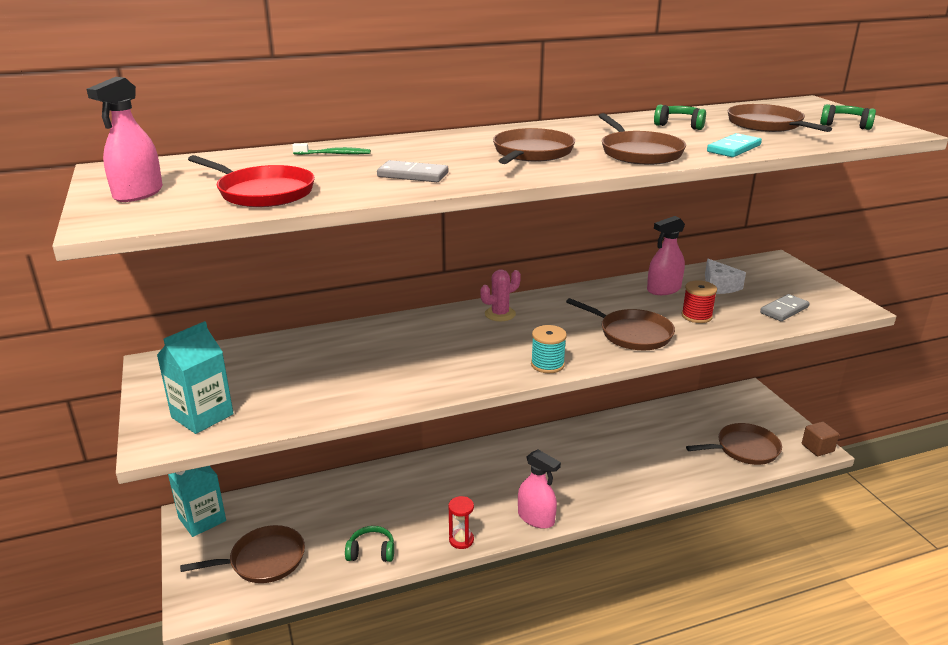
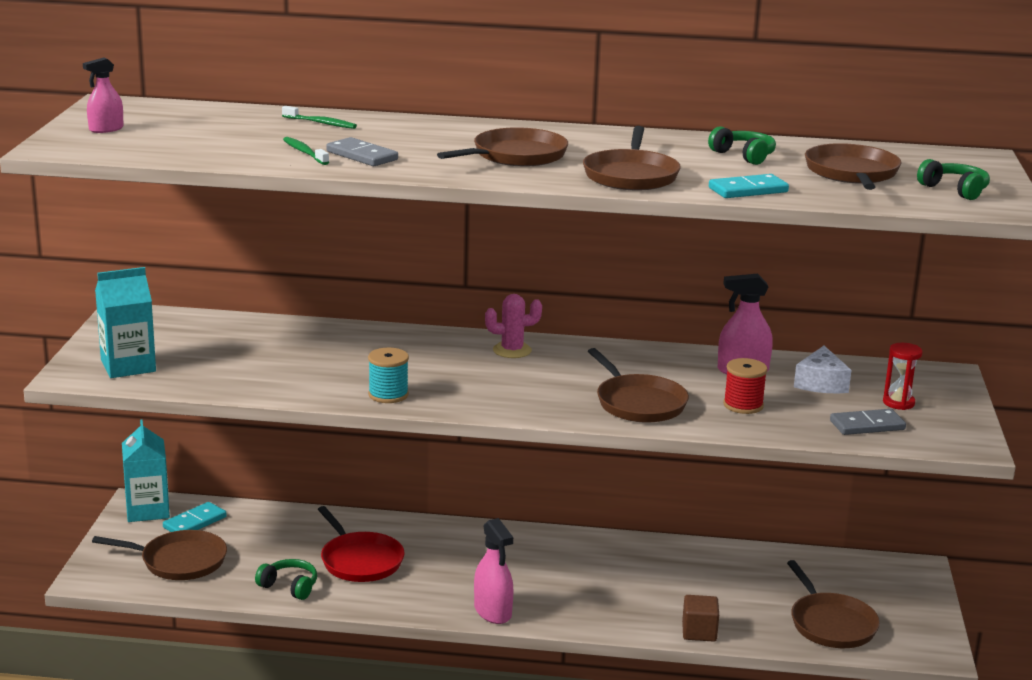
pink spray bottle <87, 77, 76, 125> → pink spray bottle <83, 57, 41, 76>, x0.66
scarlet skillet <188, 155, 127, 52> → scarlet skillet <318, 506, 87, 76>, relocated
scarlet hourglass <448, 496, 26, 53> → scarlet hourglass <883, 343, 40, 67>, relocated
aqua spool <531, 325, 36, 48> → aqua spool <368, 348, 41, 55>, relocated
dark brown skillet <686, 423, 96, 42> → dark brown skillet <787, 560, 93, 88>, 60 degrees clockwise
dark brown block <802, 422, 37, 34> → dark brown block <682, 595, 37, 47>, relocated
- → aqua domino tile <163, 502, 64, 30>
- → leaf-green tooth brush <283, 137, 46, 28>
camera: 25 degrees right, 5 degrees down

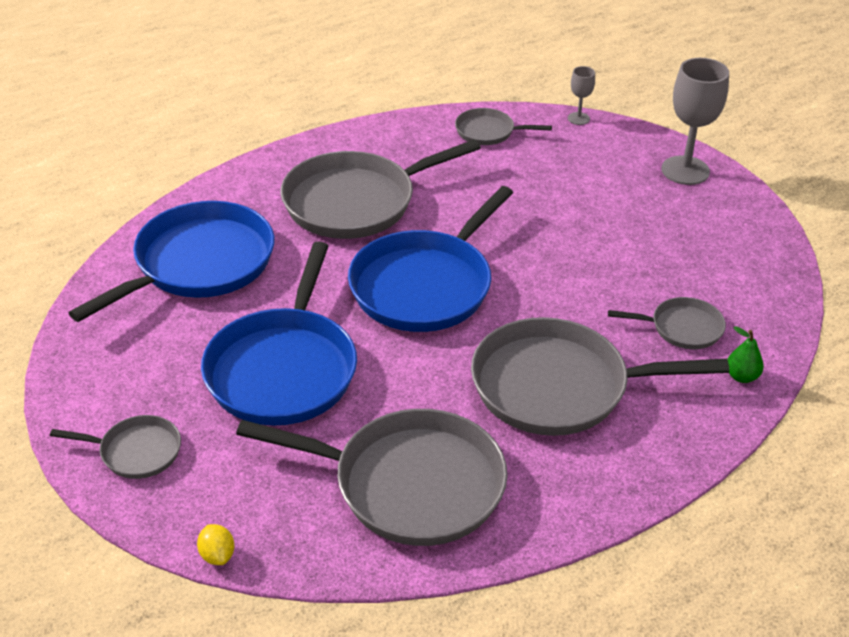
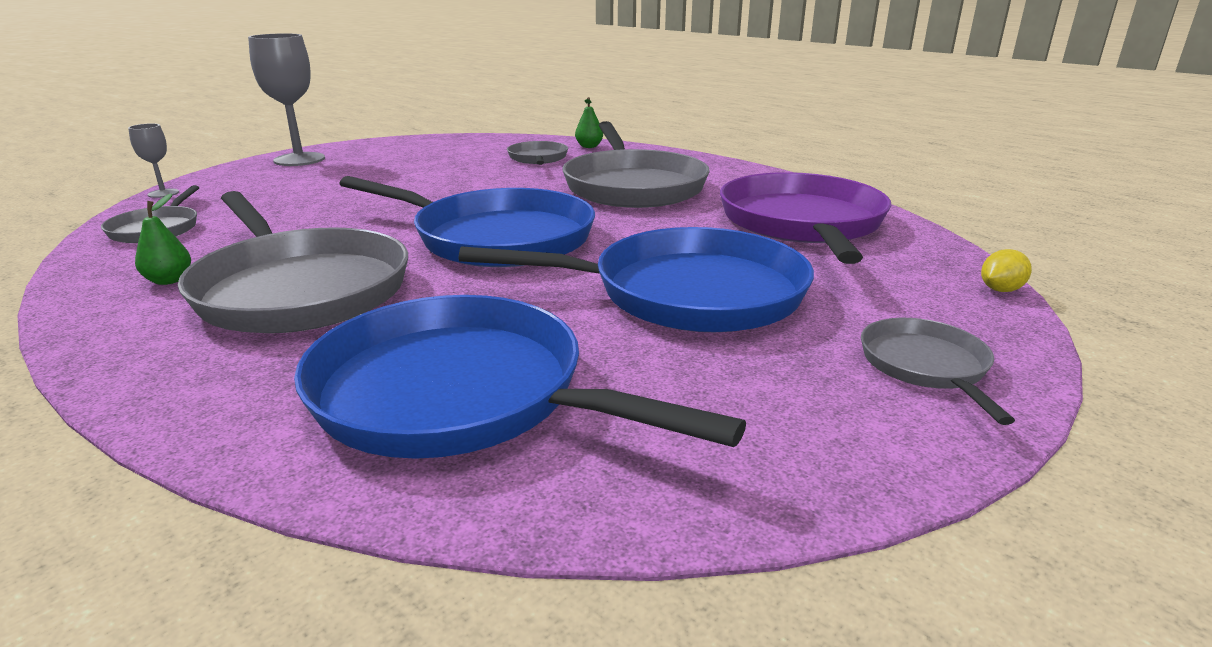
gray skillet <236, 409, 272, 137> → violet skillet <720, 172, 171, 92>
- → leaf-green pear fruit <135, 194, 56, 91>
camera: 100 degrees left, 15 degrees down

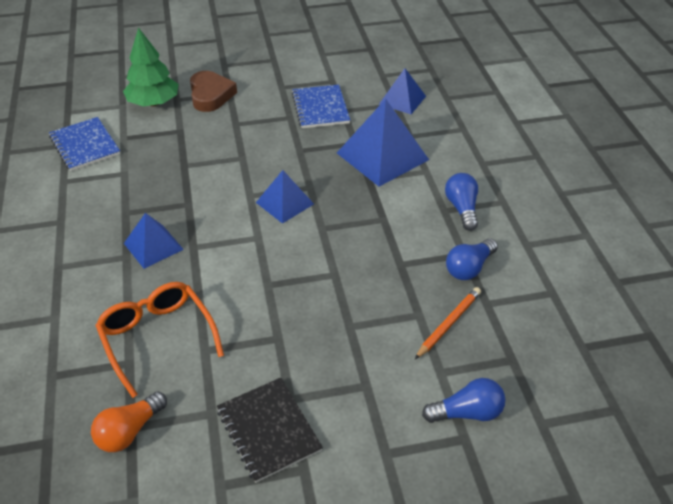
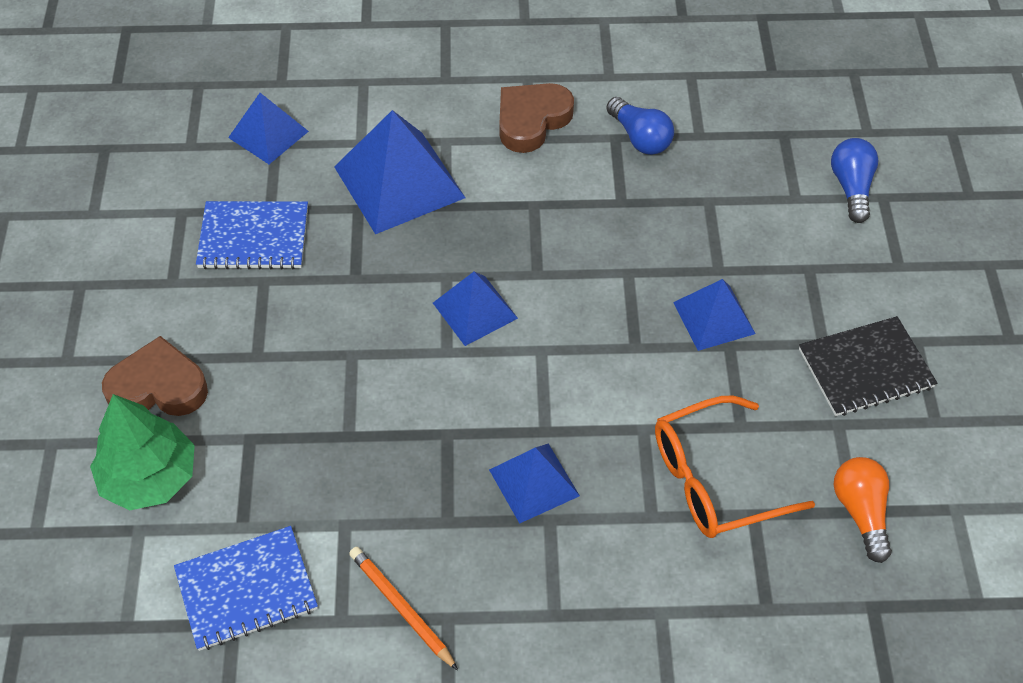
bright orange bulb <91, 391, 76, 61> → bright orange bulb <834, 457, 58, 106>, 150 degrees counterclockwise
bright orange lead pencil <415, 287, 66, 72> → bright orange lead pencil <349, 547, 109, 123>, relocated
royal blue bulb <445, 173, 33, 58> → dark brown heart shape <499, 83, 75, 70>
- → royal blue pyramid shape <673, 279, 83, 72>
camera: 80 degrees left, 10 degrees up

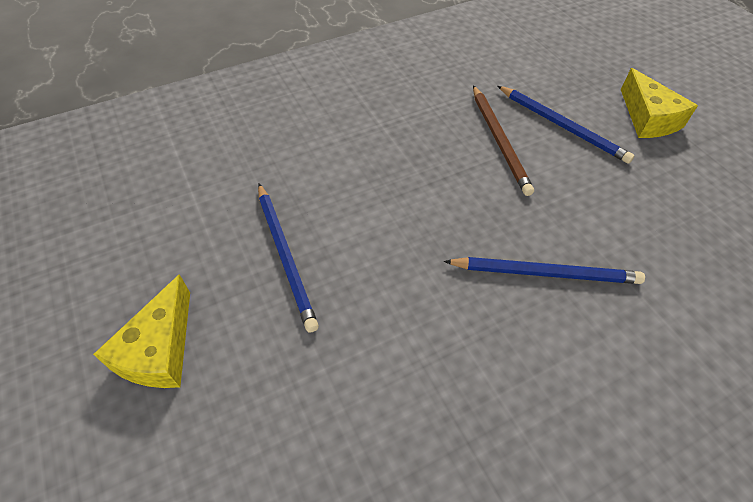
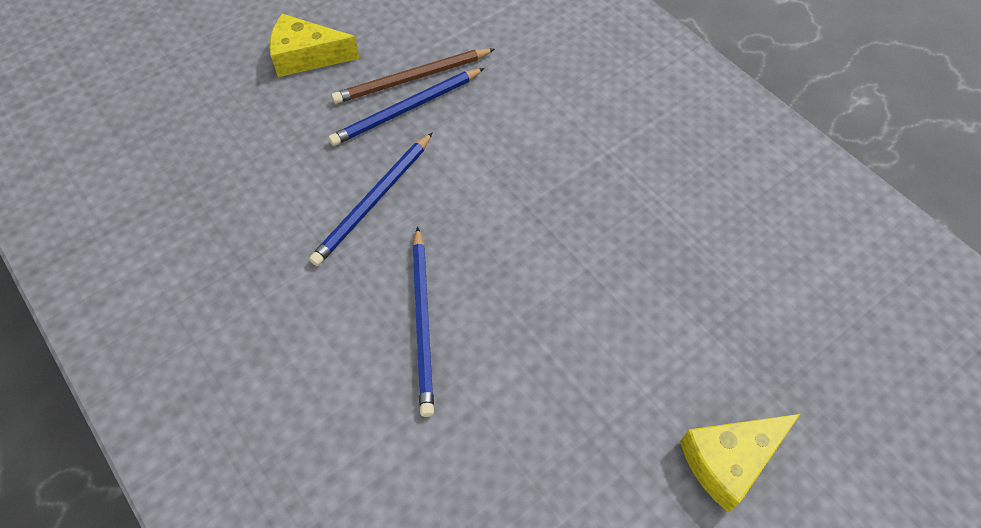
dark brown lead pencil <473, 85, 61, 111> → dark brown lead pencil <332, 49, 163, 55>, relocated
royal blue lead pencil <498, 86, 136, 78> → royal blue lead pencil <309, 132, 124, 134>, relocated
camera: 80 degrees right, 5 degrees up

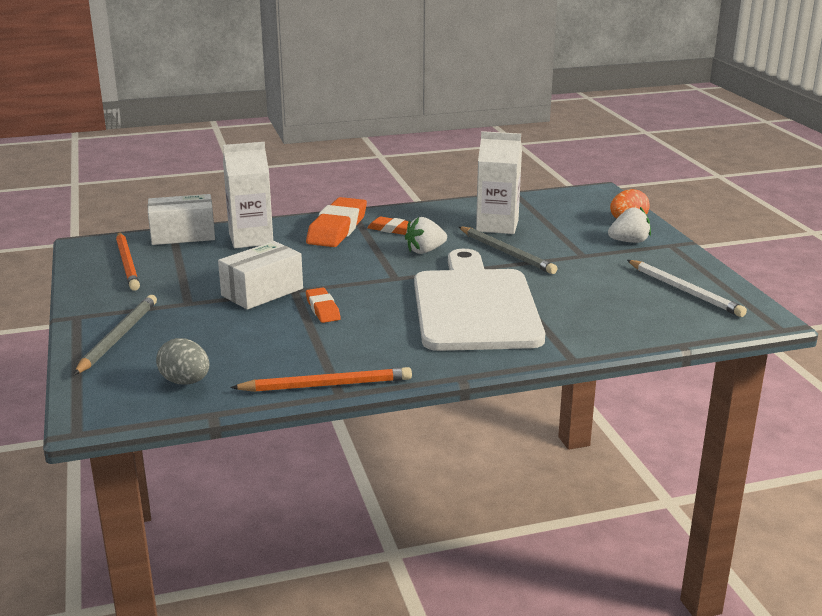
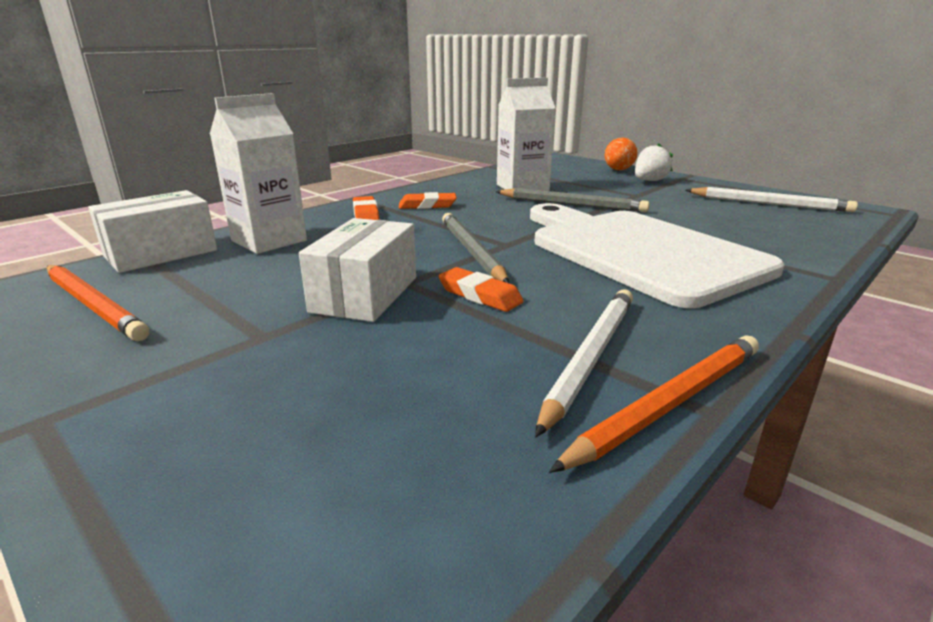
gray lead pencil <73, 295, 84, 80> → gray lead pencil <442, 213, 67, 70>, relocated
gray toy egg <156, 338, 54, 47> → -
bright orange gum eraser <306, 197, 61, 50> → bright orange gum eraser <353, 196, 27, 24>, x0.53
pure white toy strawberry <405, 217, 42, 37> → -
- → pure white lead pencil <535, 289, 98, 148>
camera: 30 degrees left, 0 degrees up

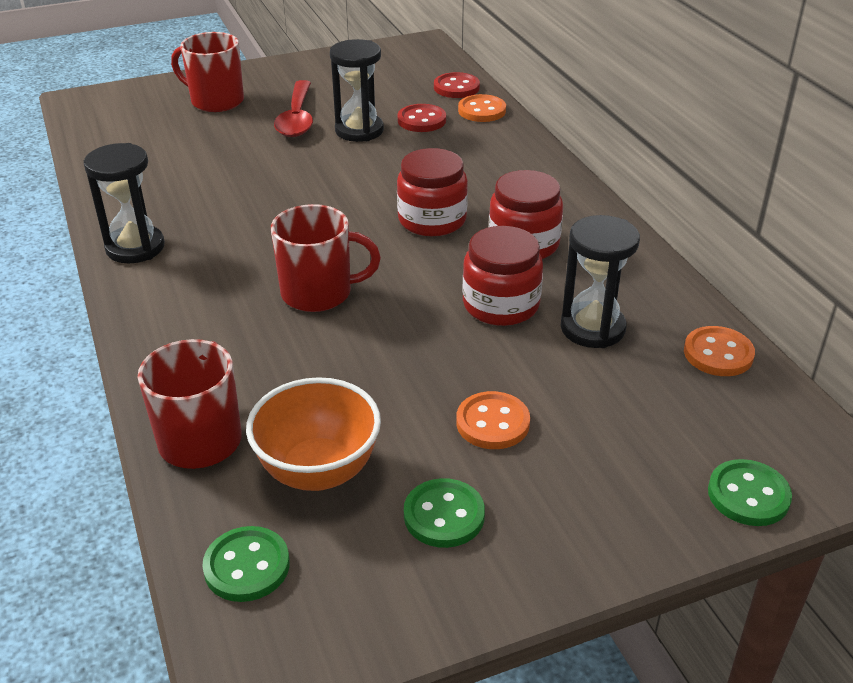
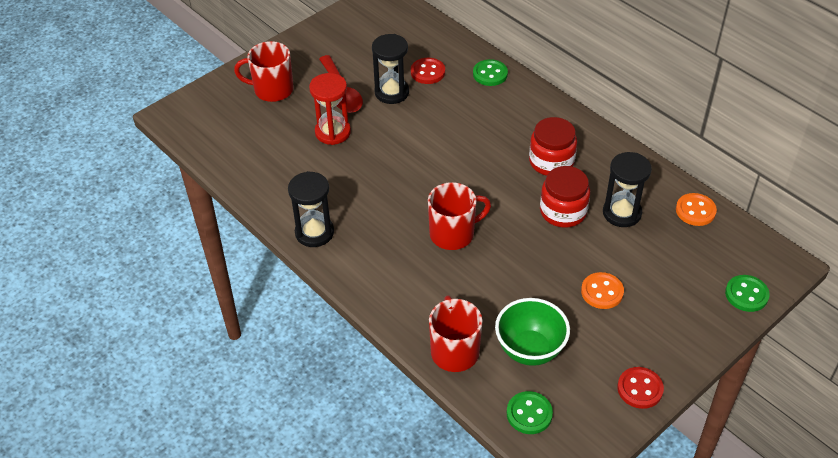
bright orange deep dish <246, 377, 135, 114> → leaf-green deep dish <495, 298, 75, 68>
scarlet preserve jar <397, 148, 71, 88> → -
leaf-green shirt button <404, 478, 81, 70> → leaf-green shirt button <473, 59, 35, 27>, relocated
scarlet shirt button <434, 72, 46, 26> → scarlet shirt button <617, 367, 47, 42>, relocated
bright orange shirt button <458, 94, 48, 28> → -
- → scarlet hourglass <309, 73, 42, 72>
camera: 20 degrees left, 10 degrees up

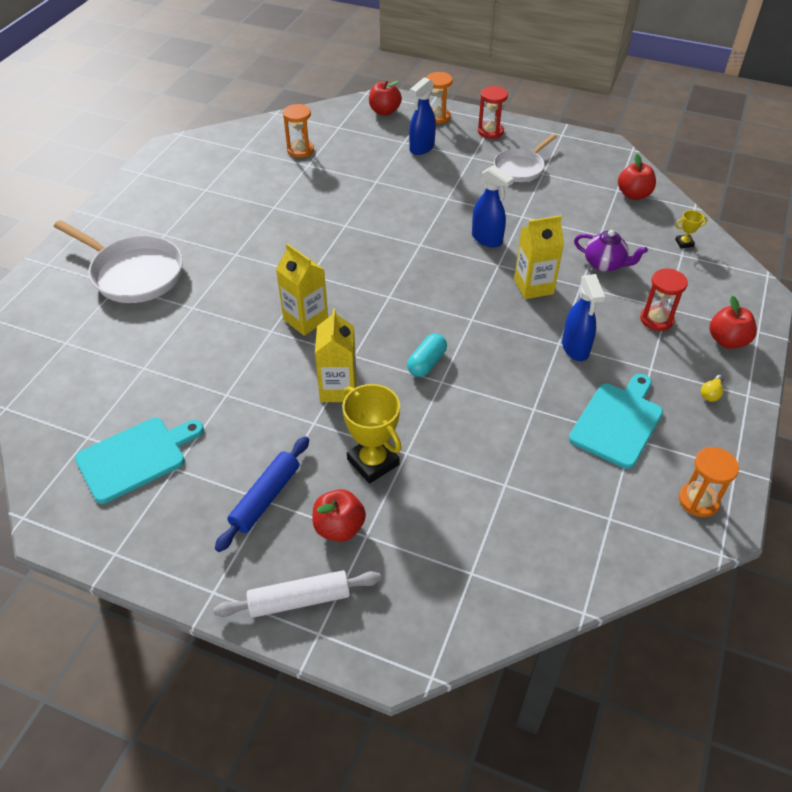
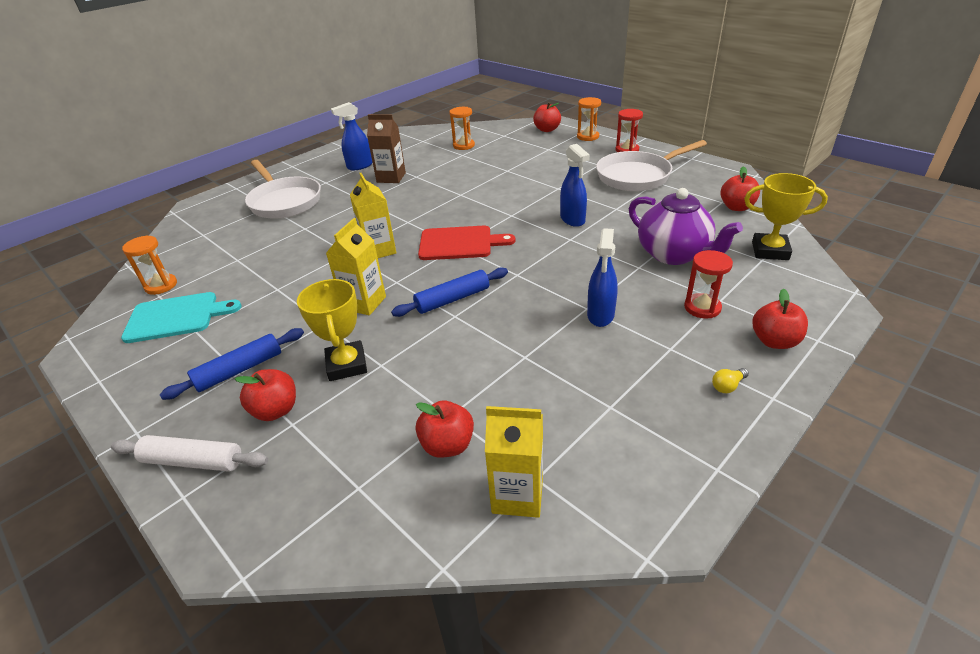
aqua capsule <407, 334, 40, 43> → royal blue pastry roller <391, 267, 117, 50>
royal blue spray bottle <409, 77, 27, 78> → royal blue spray bottle <331, 102, 42, 68>, relocated
pure white skillet <494, 134, 63, 48> → pure white skillet <596, 140, 111, 51>, x1.59
golden milk carton <514, 215, 50, 84> → golden milk carton <485, 406, 58, 112>, relocated
aqua bread board <569, 374, 94, 95> → -
violet china teapot <574, 230, 74, 42> → violet china teapot <629, 188, 114, 77>, x1.68
golden award cup <675, 210, 33, 38> → golden award cup <744, 173, 84, 87>, x2.11
bright orange hourglass <679, 447, 60, 70> → bright orange hourglass <122, 235, 55, 60>, relocated
- → dark brown milk carton <367, 114, 39, 69>
- → scarlet toy apple <416, 401, 58, 57>
- → scarlet bread board <418, 226, 97, 34>
camera: 25 degrees right, 10 degrees down

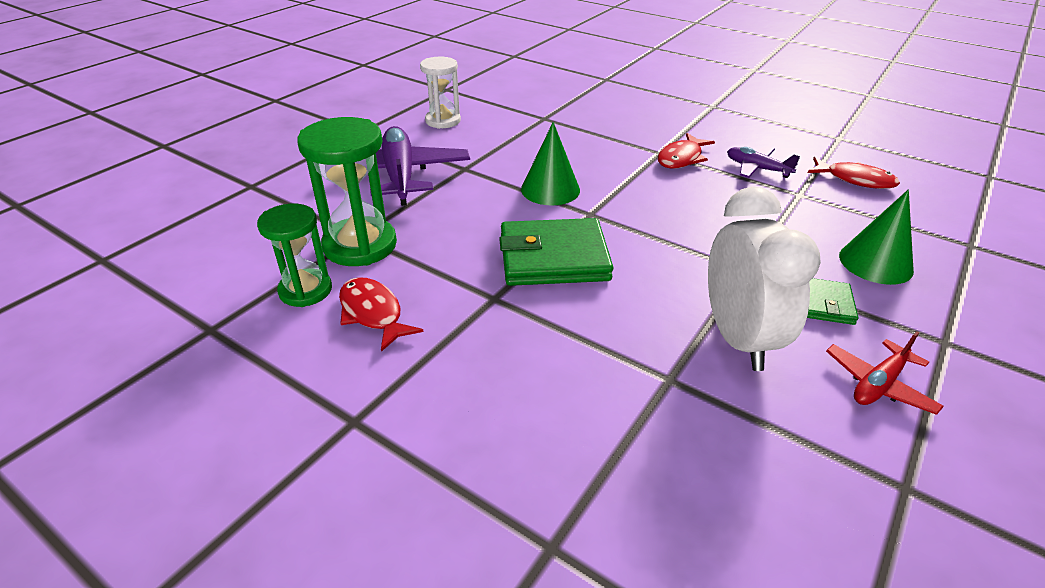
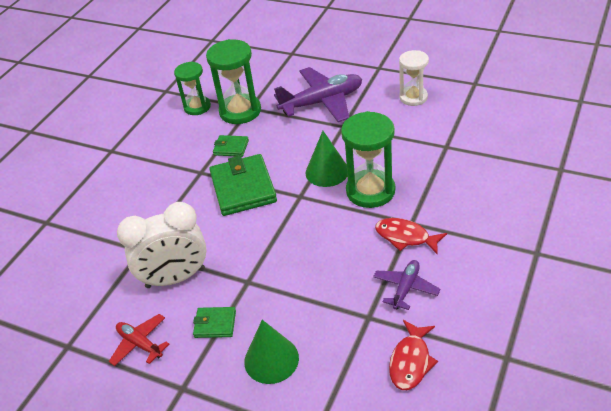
scarlet fish <339, 277, 84, 75> → -
- → leaf-green billfold <213, 135, 36, 22>
- → leaf-green hourglass <341, 111, 54, 97>
camera: 85 degrees right, 5 degrees up

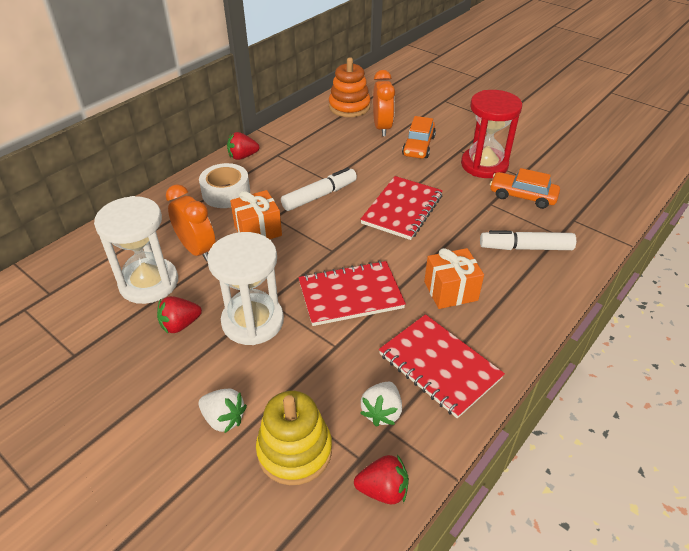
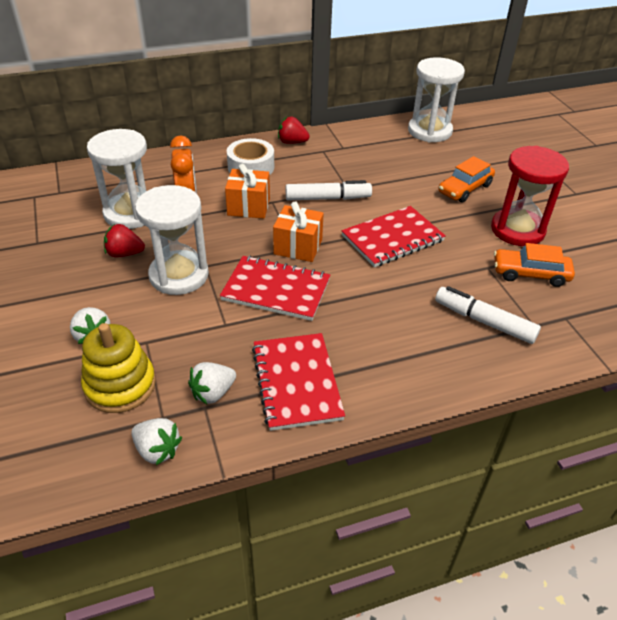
bright orange stacking rings <329, 57, 41, 60> → pure white hourglass <408, 57, 57, 85>
scarlet toy strawberry <354, 455, 55, 49> → pure white toy strawberry <131, 418, 51, 47>
bright orange bedside clock <373, 70, 22, 66> → -
bright orange present <424, 248, 60, 61> → bright orange present <273, 202, 51, 60>, relocated
bright orange car <490, 168, 70, 41> → bright orange car <494, 243, 81, 44>, 45 degrees counterclockwise
camera: 30 degrees right, 0 degrees up

